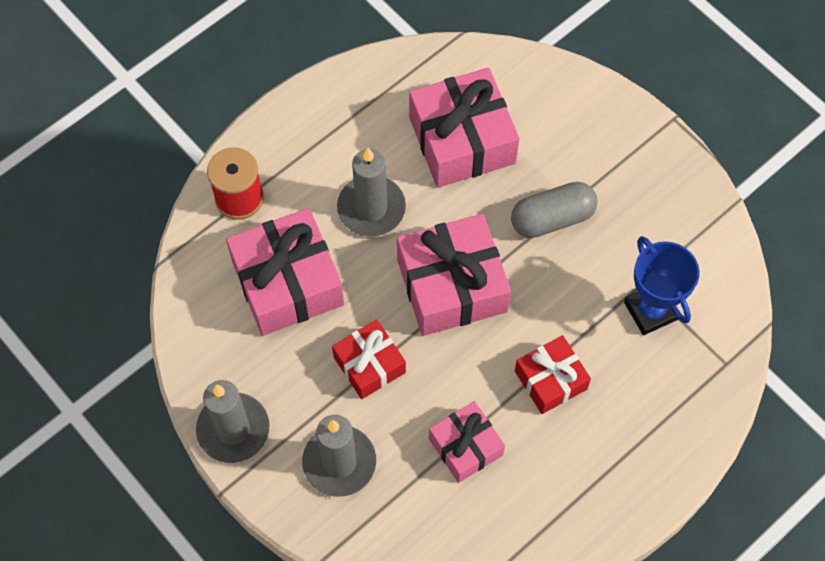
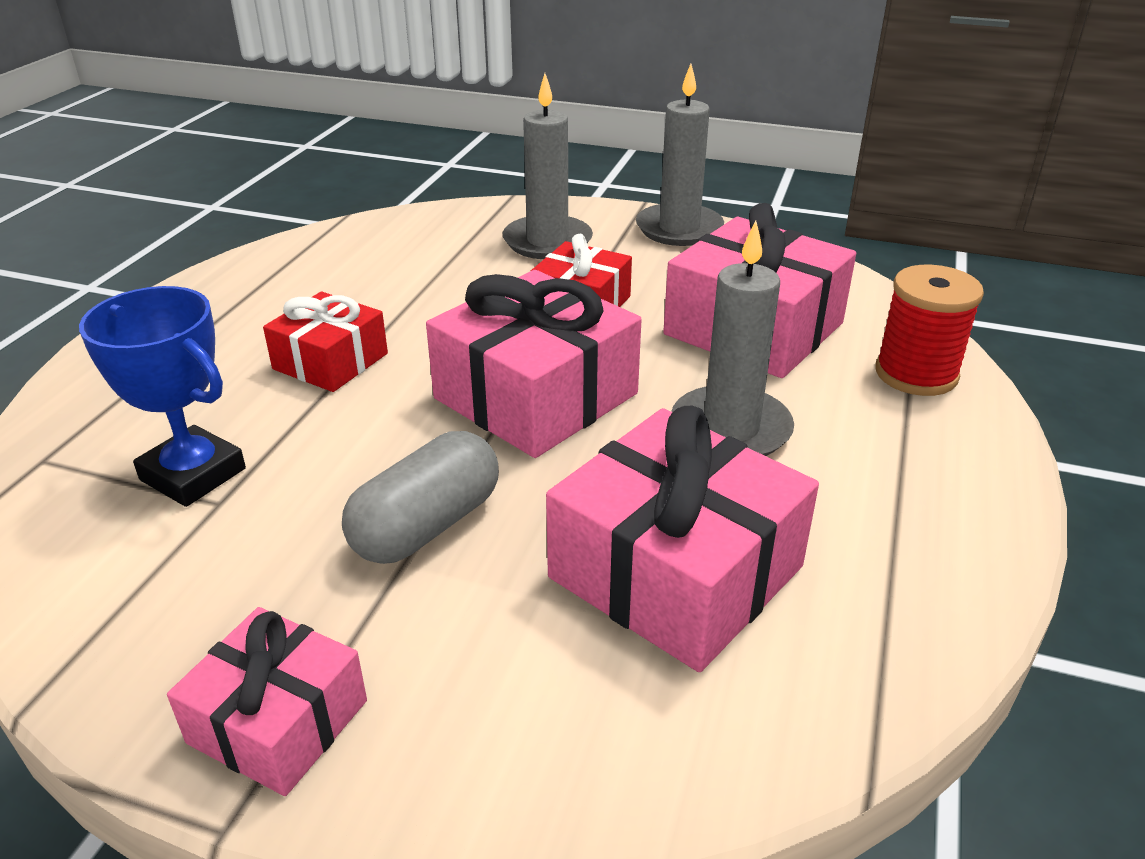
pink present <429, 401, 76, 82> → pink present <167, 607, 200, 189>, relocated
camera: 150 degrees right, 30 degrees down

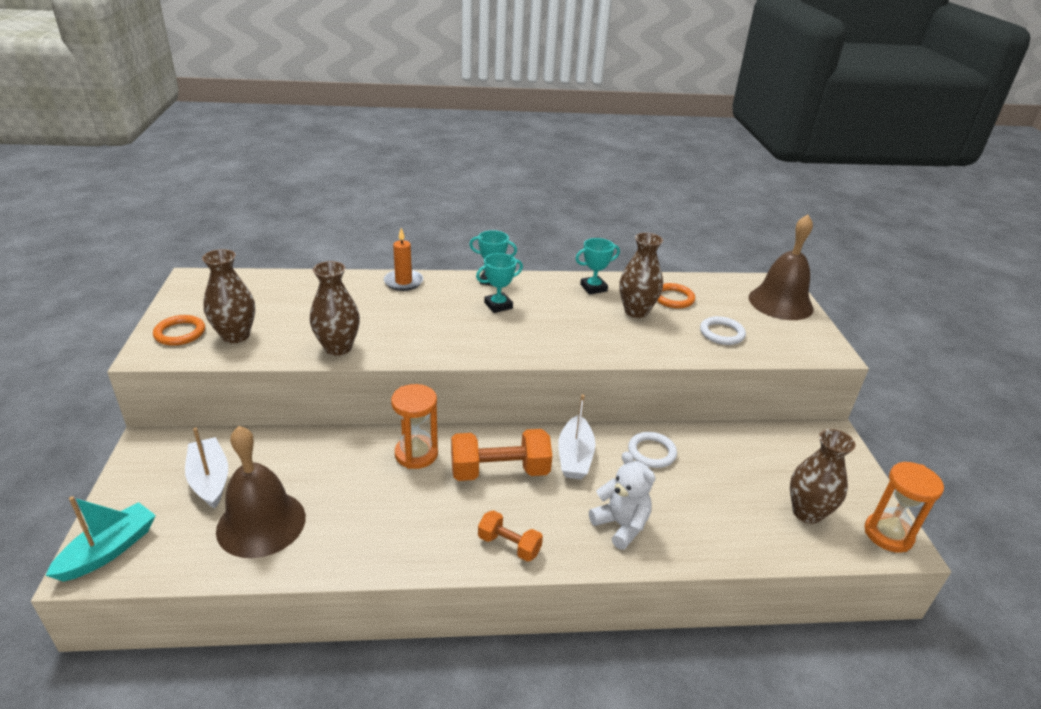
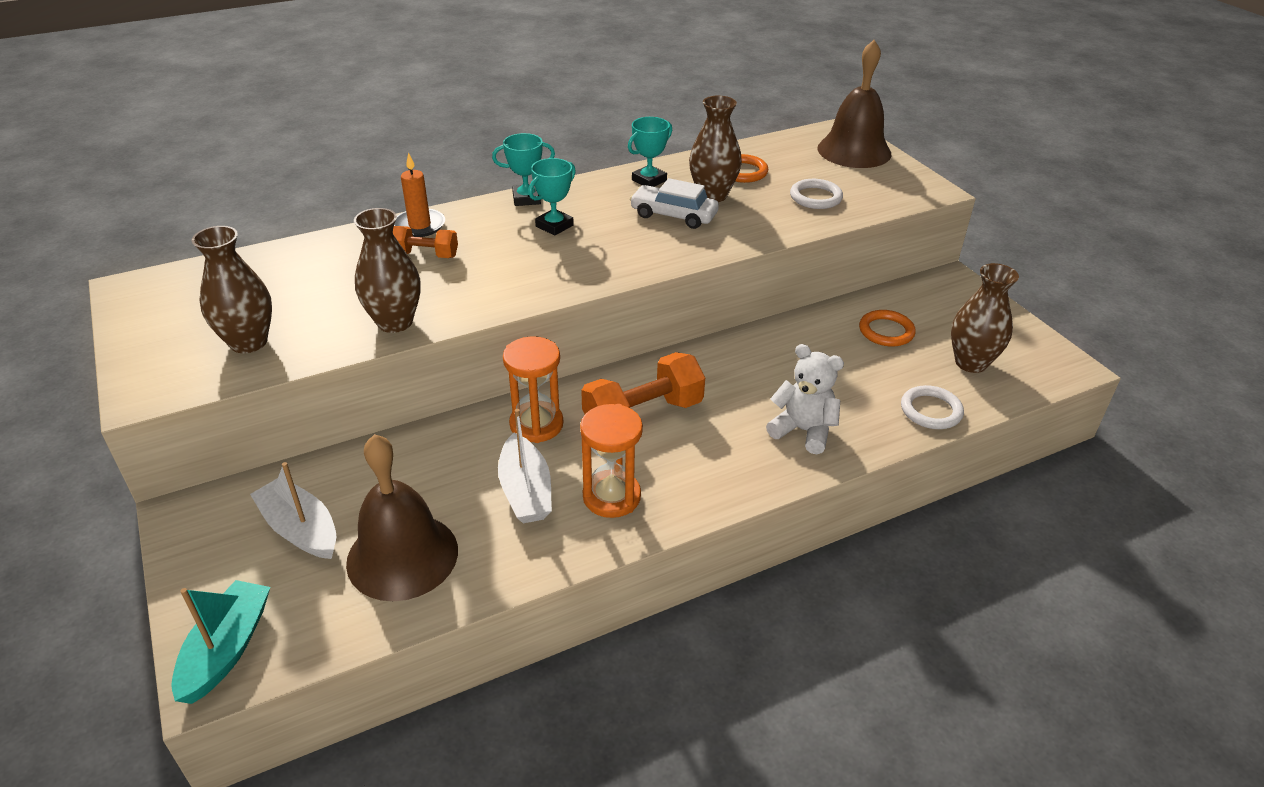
bright orange torus <153, 315, 52, 31> → bright orange torus <859, 310, 57, 37>, relocated
bright orange hand weight <478, 510, 65, 52> → bright orange hand weight <393, 226, 65, 32>, relocated
pure white toy boat <558, 395, 37, 84> → pure white toy boat <498, 409, 54, 114>, relocated
pure white torus <628, 432, 49, 36> → pure white torus <901, 385, 63, 44>, relocated
bright orange hourglass <864, 462, 80, 91> → bright orange hourglass <580, 404, 63, 114>, relocated
- → pure white car <630, 178, 89, 51>
camera: 20 degrees left, 5 degrees up

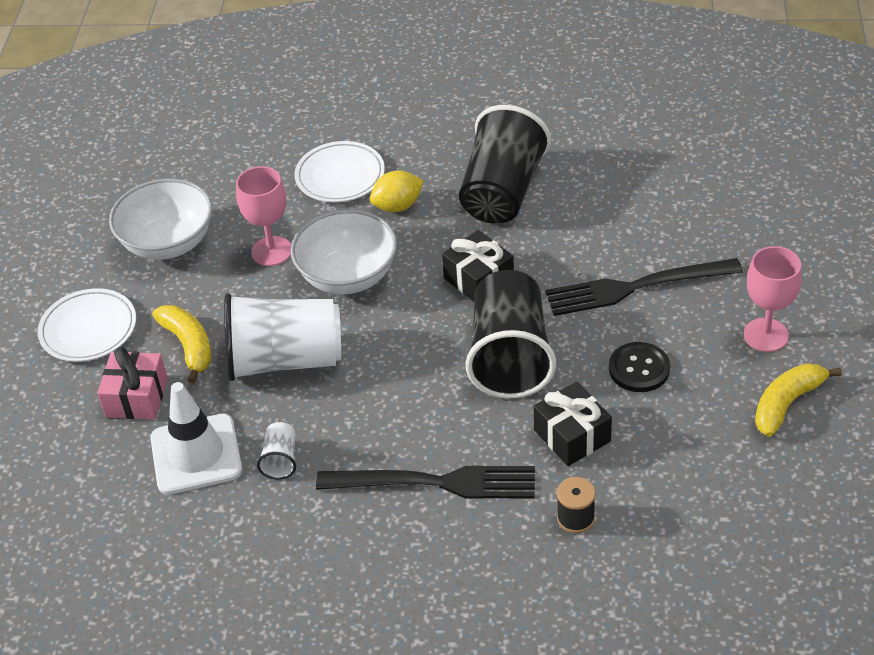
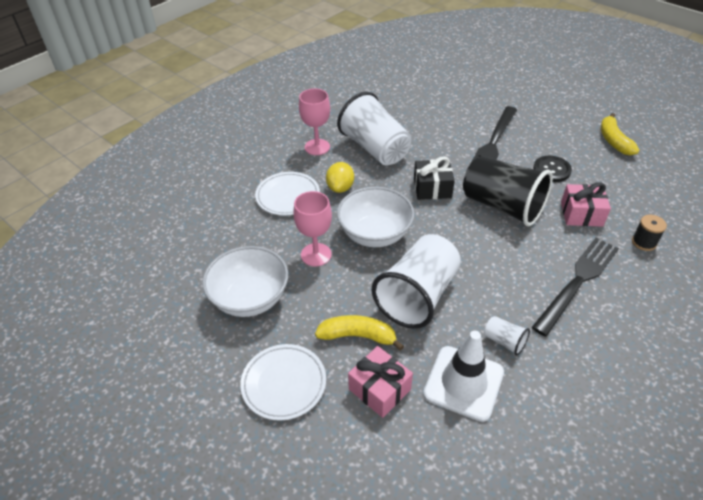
ebony beaker <459, 105, 92, 119> → pure white beaker <337, 92, 74, 73>
ebony present <534, 382, 78, 84> → pink present <561, 182, 50, 45>
pink chalice <744, 246, 58, 106> → pink chalice <299, 88, 31, 67>, relocated
camera: 55 degrees left, 0 degrees up

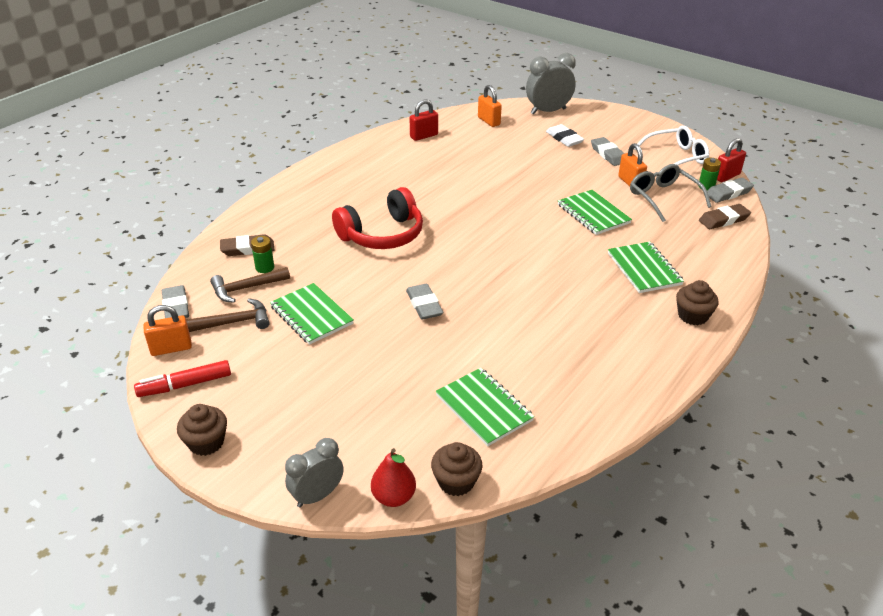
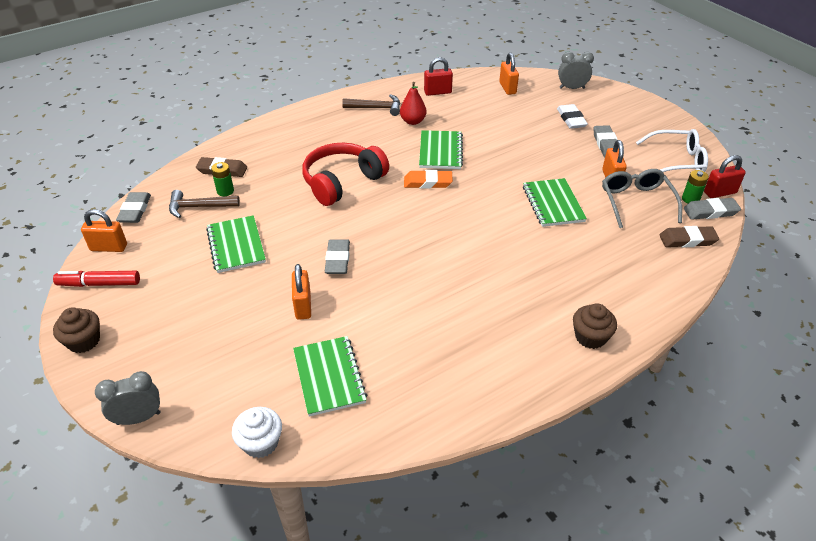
dark brown carpenter's hammer <186, 298, 83, 34> → dark brown carpenter's hammer <342, 94, 58, 22>, relocated
scarlet over-ear headphones <332, 187, 91, 62> → scarlet over-ear headphones <302, 143, 87, 63>, 150 degrees clockwise
scarlet pear fruit <371, 448, 45, 59> → scarlet pear fruit <400, 82, 27, 43>, relocated
dark brown fairy cake <431, 442, 52, 54> → pure white fairy cake <232, 407, 50, 51>
gray bedside clock <526, 53, 50, 62> → gray bedside clock <558, 52, 36, 37>, x0.66
leaf-green notepad <608, 242, 76, 51> → leaf-green notepad <419, 130, 44, 39>, relocated
- → bright orange lock <292, 264, 19, 56>
- → bright orange gum eraser <404, 170, 49, 18>
camera: 20 degrees right, 5 degrees up

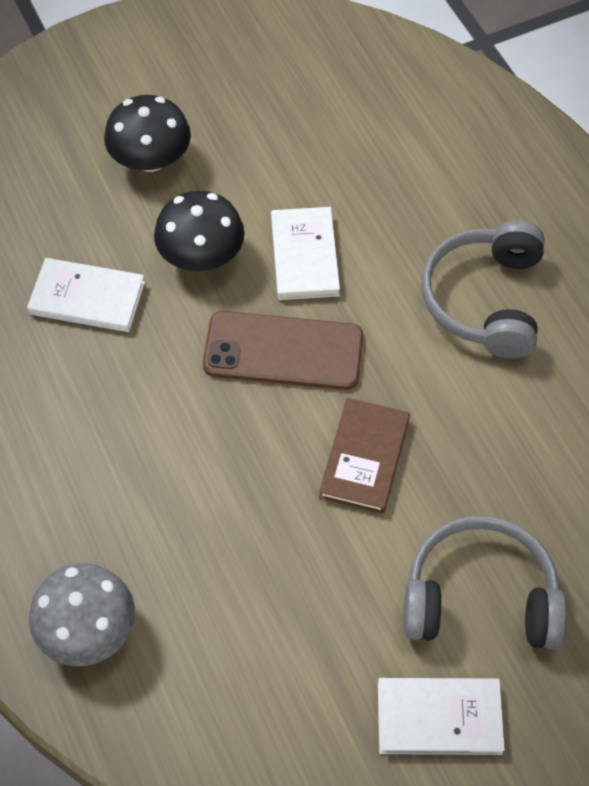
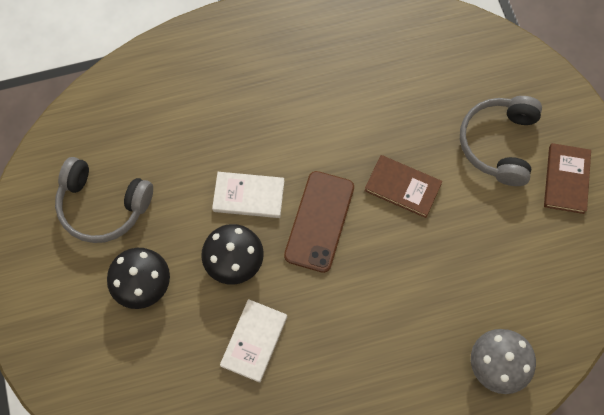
pure white book <378, 678, 127, 77> → dark brown book <544, 143, 47, 71>
gray over-ear headphones <422, 220, 123, 139> → gray over-ear headphones <55, 157, 98, 86>, relocated
camera: 80 degrees left, 10 degrees up

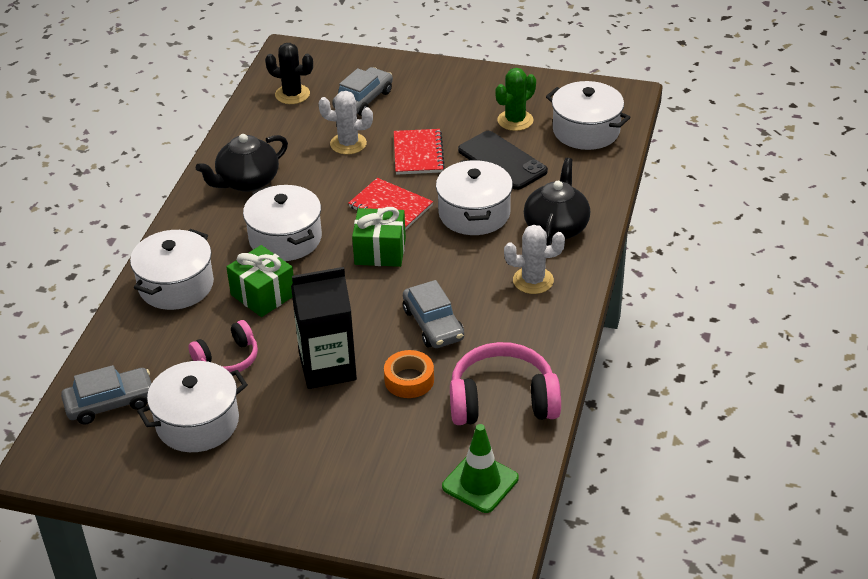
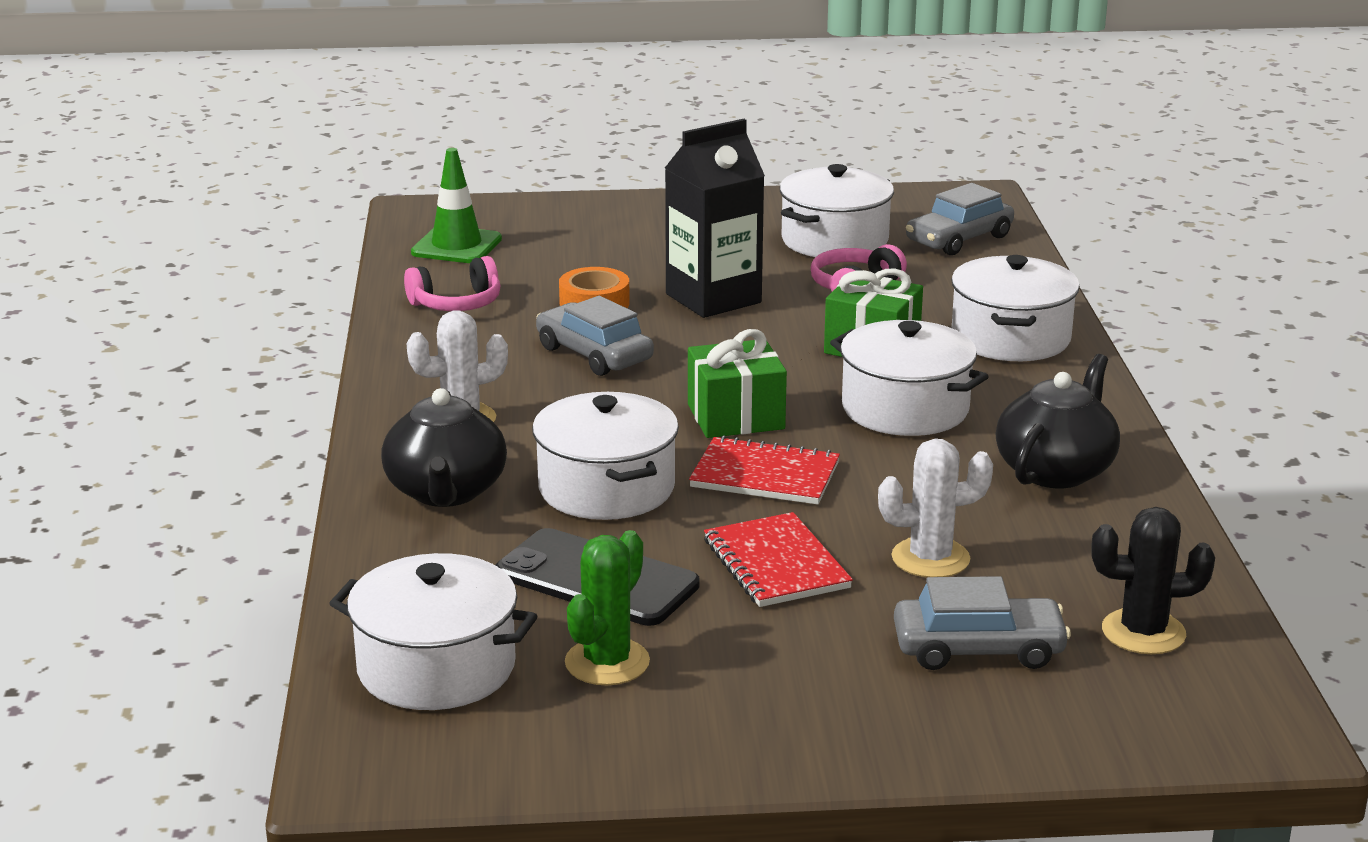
gray car <332, 67, 61, 49> → gray car <894, 576, 177, 94>, 105 degrees counterclockwise
pink over-ear headphones <450, 342, 111, 83> → pink over-ear headphones <404, 256, 96, 55>, x0.61
camera: 160 degrees right, 15 degrees down

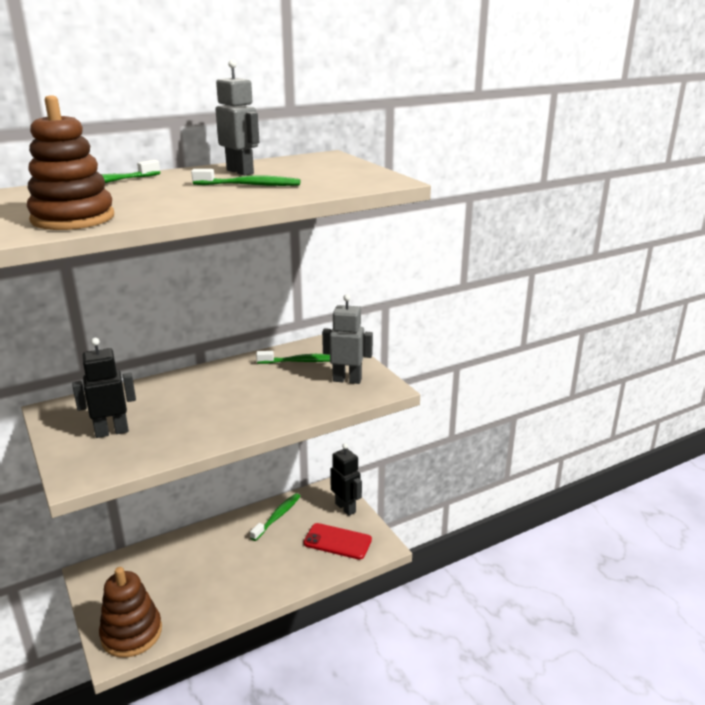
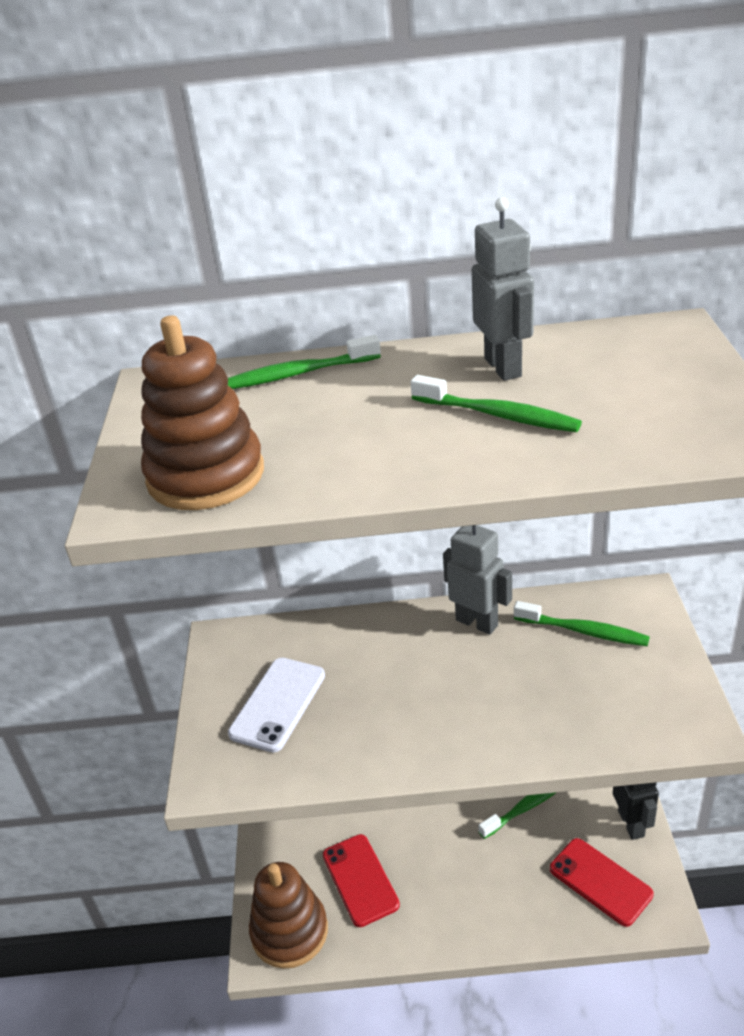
ebony toy robot <72, 338, 64, 100> → pure white smartphone <228, 658, 97, 94>
gray toy robot <322, 294, 51, 90> → gray toy robot <443, 525, 69, 110>, relocated
- → scarlet smartphone <323, 834, 77, 93>
camera: 30 degrees right, 10 degrees up

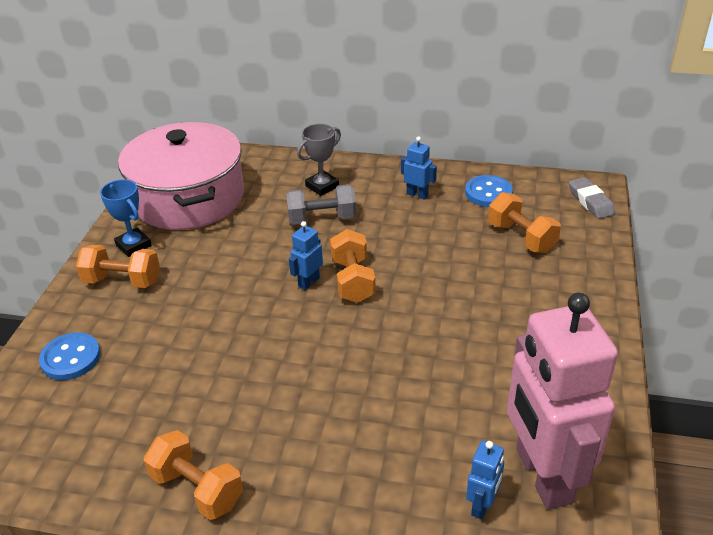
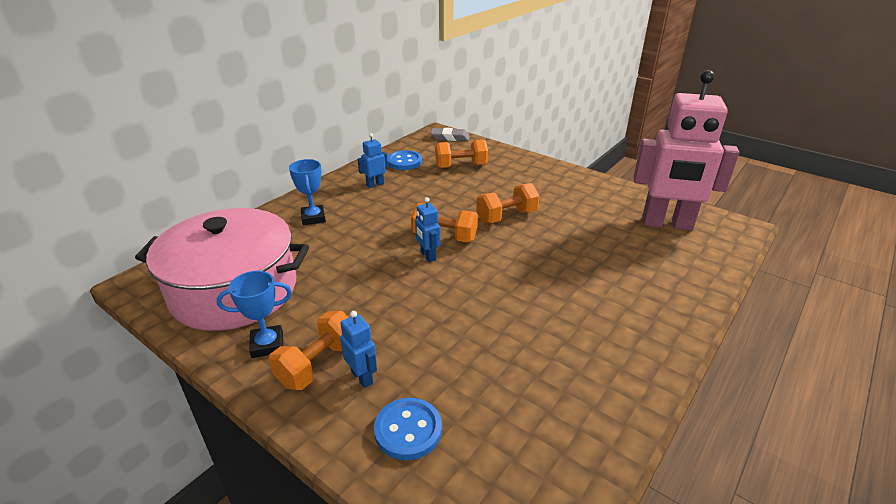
bright orange hand weight <144, 430, 99, 90> → bright orange hand weight <476, 183, 63, 40>, relocated
gray hand weight <286, 184, 70, 41> → -
gray award cup <297, 124, 44, 72> → royal blue award cup <289, 159, 37, 66>
royal blue toy robot <466, 441, 38, 79> → royal blue toy robot <340, 311, 37, 77>, relocated
camera: 65 degrees left, 5 degrees down

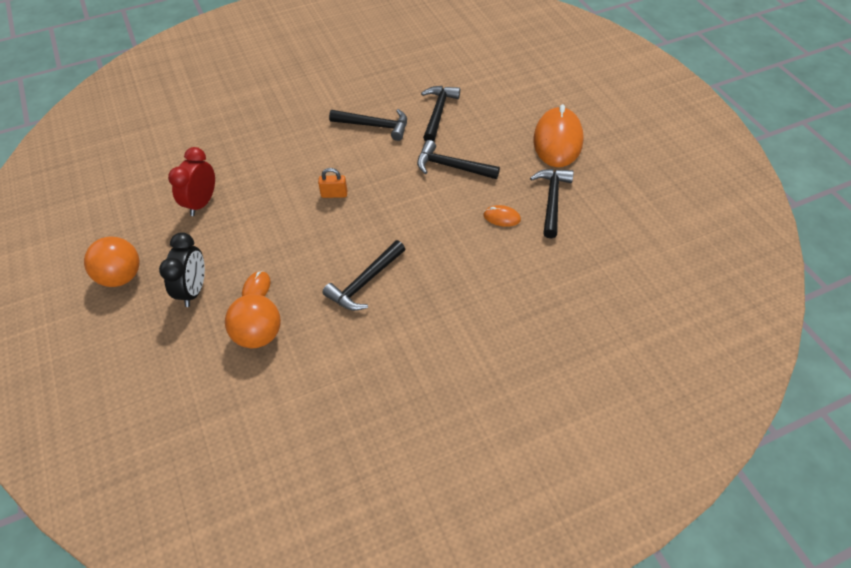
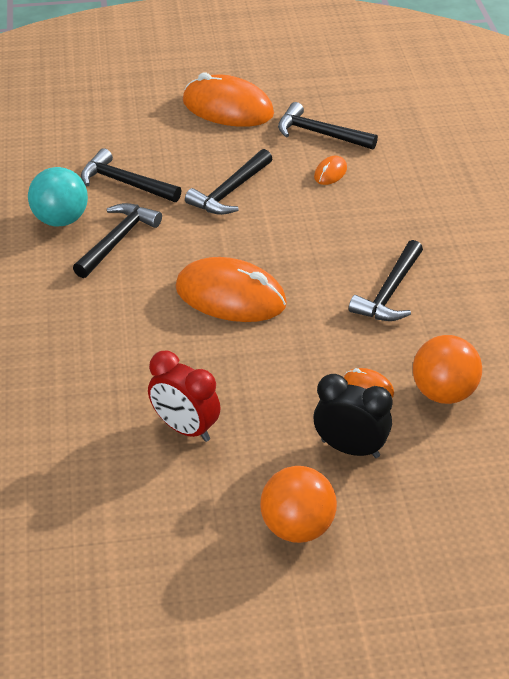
bright orange lock <318, 168, 29, 30> → bright orange PC mouse <175, 257, 112, 65>
ebony carpenter's hammer <322, 240, 83, 71> → ebony carpenter's hammer <349, 240, 74, 81>, 60 degrees clockwise
- → aqua play ball <28, 167, 60, 60>
camera: 75 degrees left, 10 degrees down

